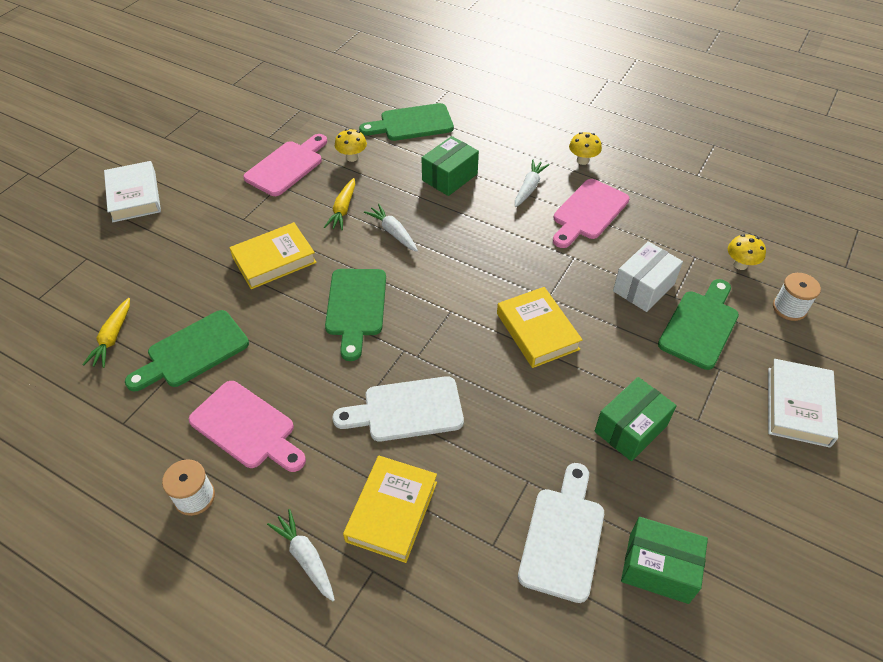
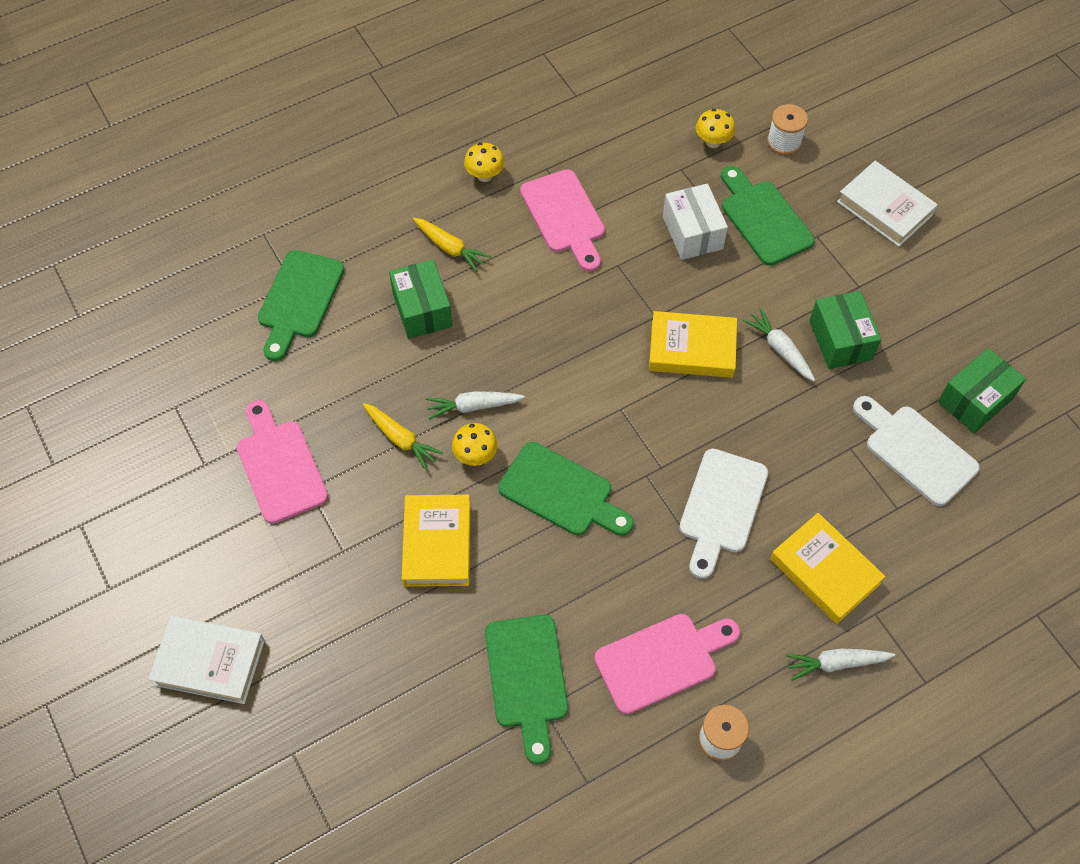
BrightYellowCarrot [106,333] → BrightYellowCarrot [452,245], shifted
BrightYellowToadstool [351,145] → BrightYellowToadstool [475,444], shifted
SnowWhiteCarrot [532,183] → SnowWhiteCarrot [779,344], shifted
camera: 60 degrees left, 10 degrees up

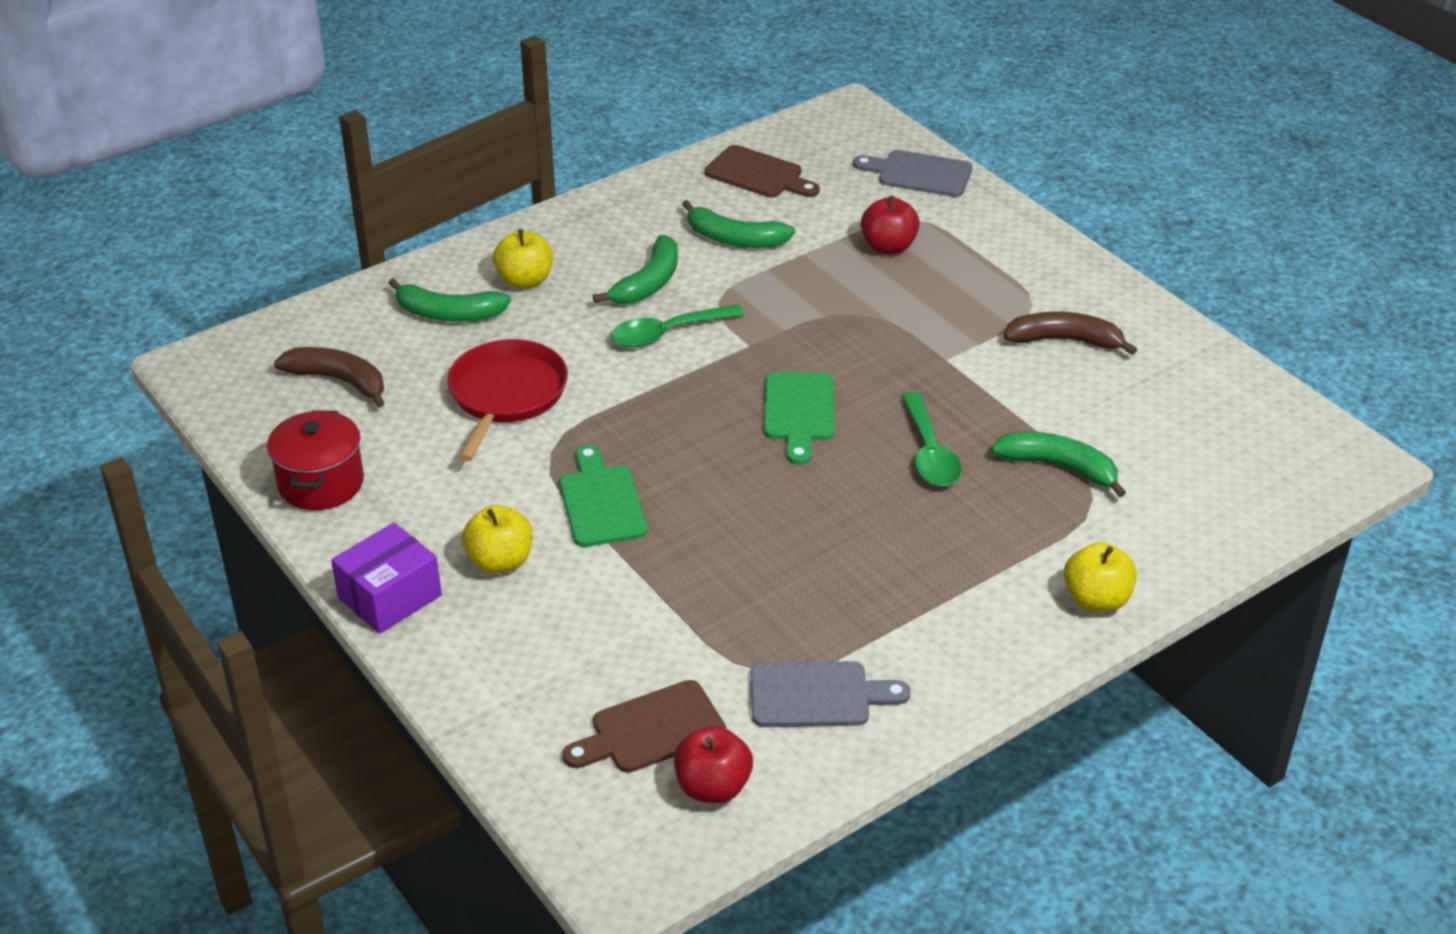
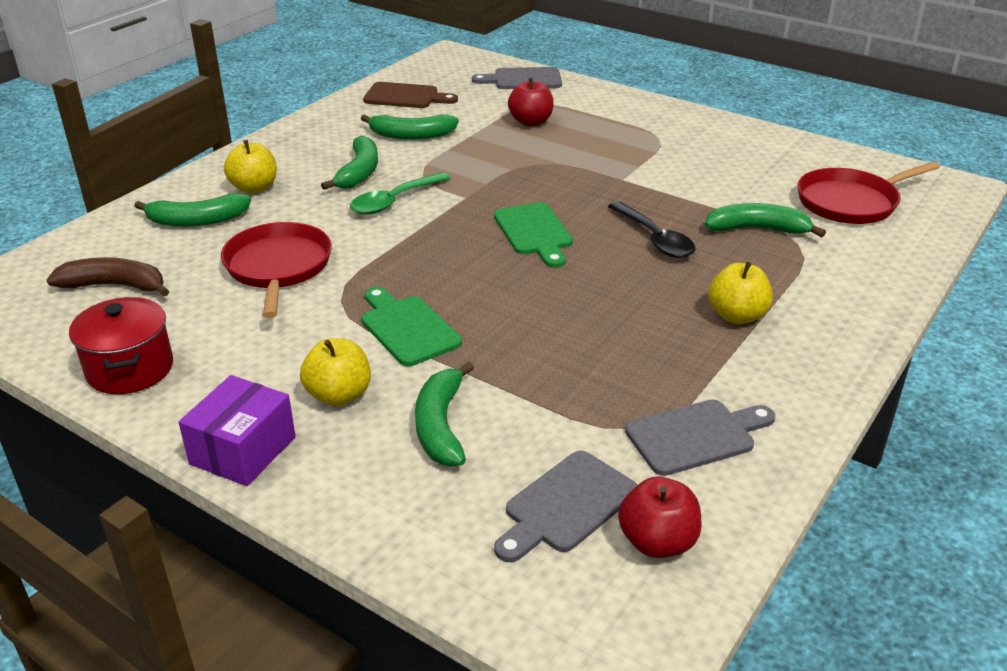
DarkBrownBanana [1070,333] → -
- → LeafGreenBanana [444,414]
- → ScarletPan [868,192]
BrightYellowApple [1100,577] → BrightYellowApple [740,293], shifted
DarkBrownChoppingBoard [644,726] → GreyChoppingBoard [565,506]
LeafGreenTablespoon [932,439] → BlackTablespoon [651,230]
camera: 20 degrees left, 5 degrees down

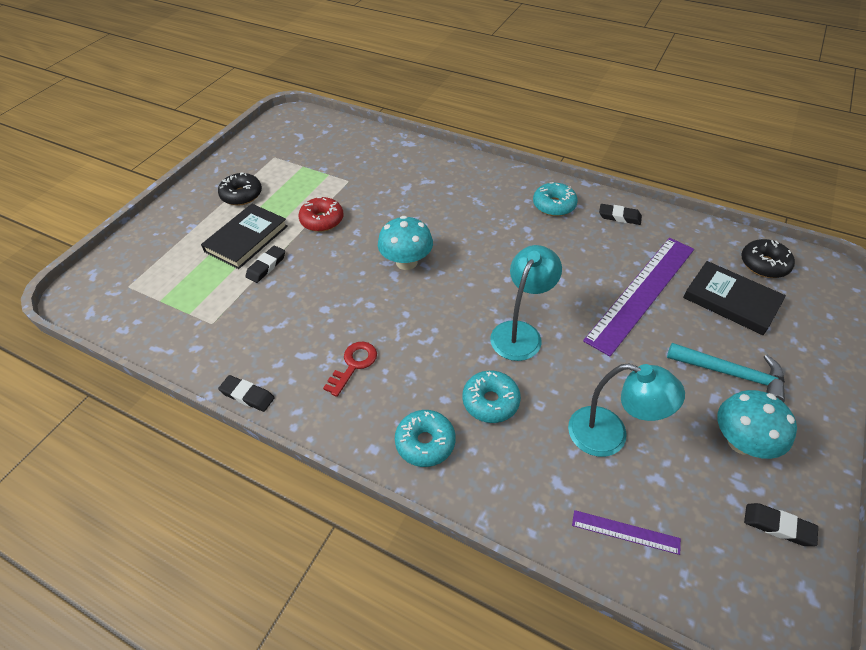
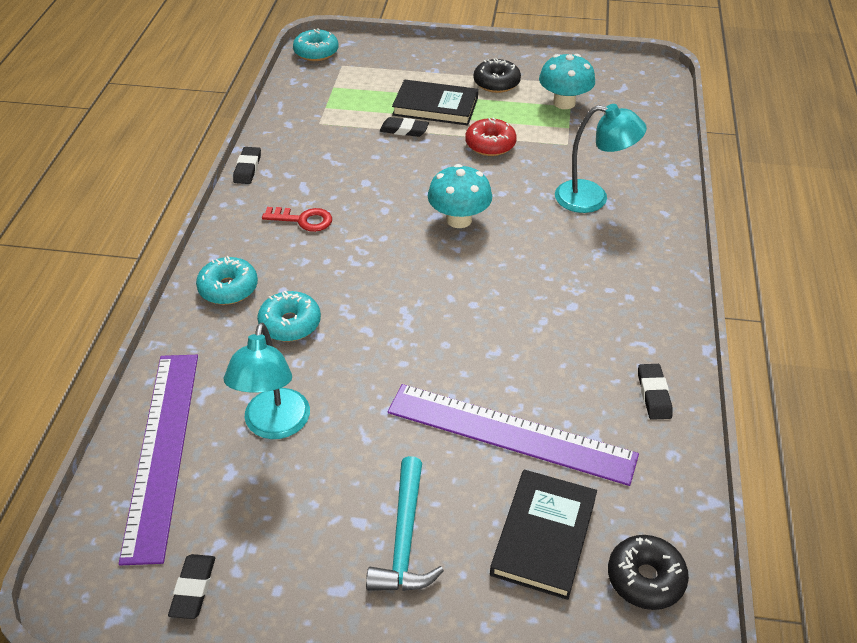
TurquoiseReadingLamp [526,303] → TurquoiseReadingLamp [601,158], shifted
TurquoiseGlazedDonut [555,199] → TurquoiseGlazedDonut [316,44], shifted
TurquoiseToadstool [757,424] → TurquoiseToadstool [567,81], shifted
VioletStraightedge [626,532] → VioletStraightedge [158,460], x2.31
camera: 70 degrees right, 5 degrees down

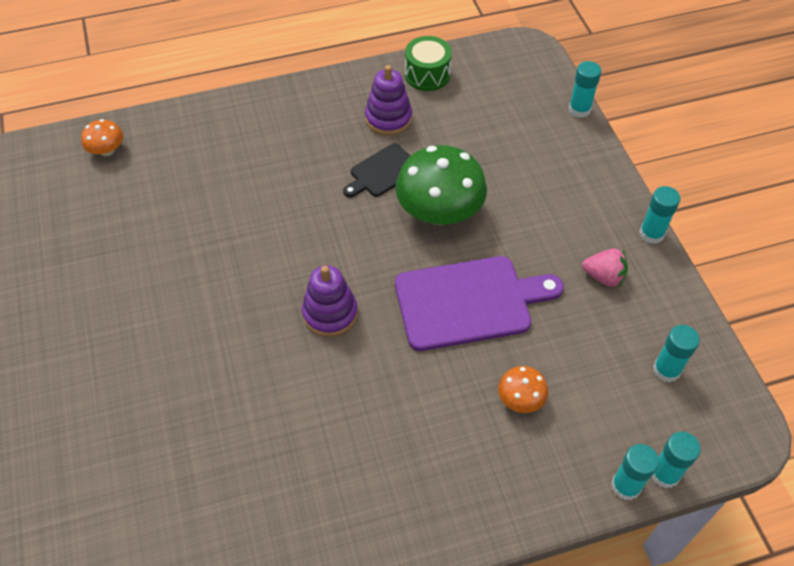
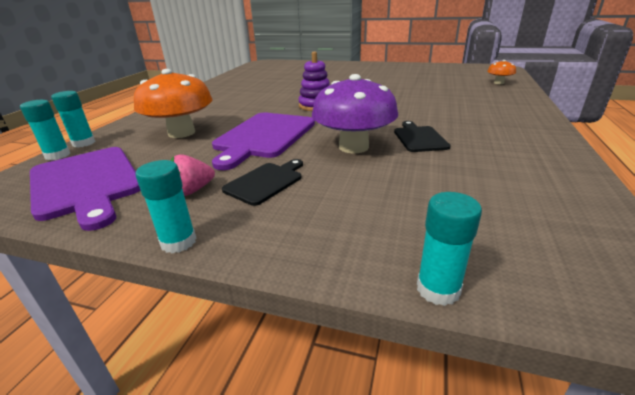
VioletStackingRings [388,100] → -
LeafGreenSnareDrum [428,63] → -
- → BlackChoppingBoard [262,182]
TurquoiseGlue [676,353] → VioletChoppingBoard [85,189]
LeafGreenToadstool [441,185] → VioletToadstool [355,113]
BrightOrangeToadstool [523,389] → BrightOrangeToadstool [173,103], x2.07
camera: 125 degrees right, 25 degrees down

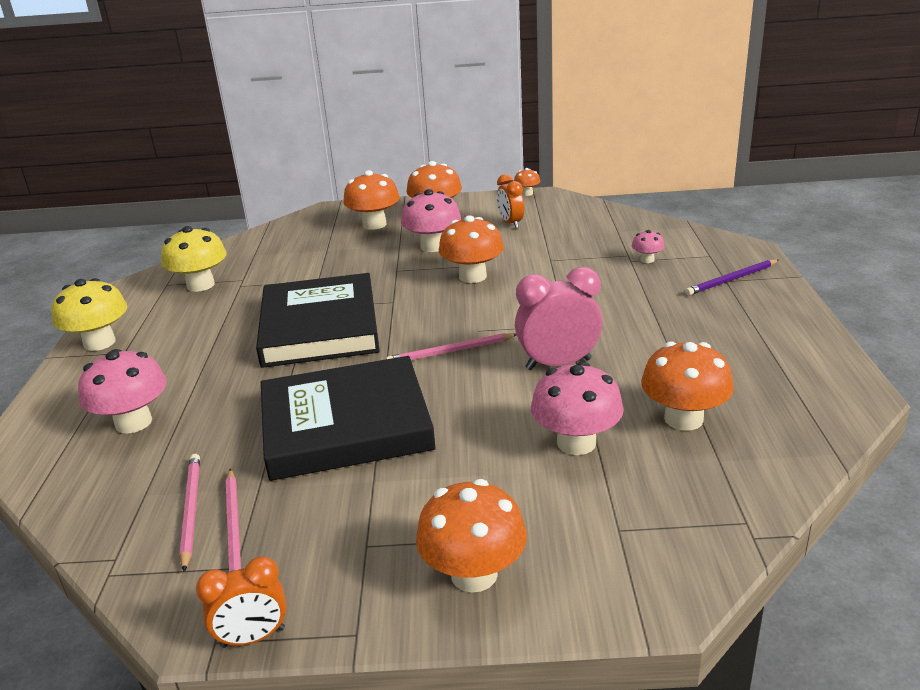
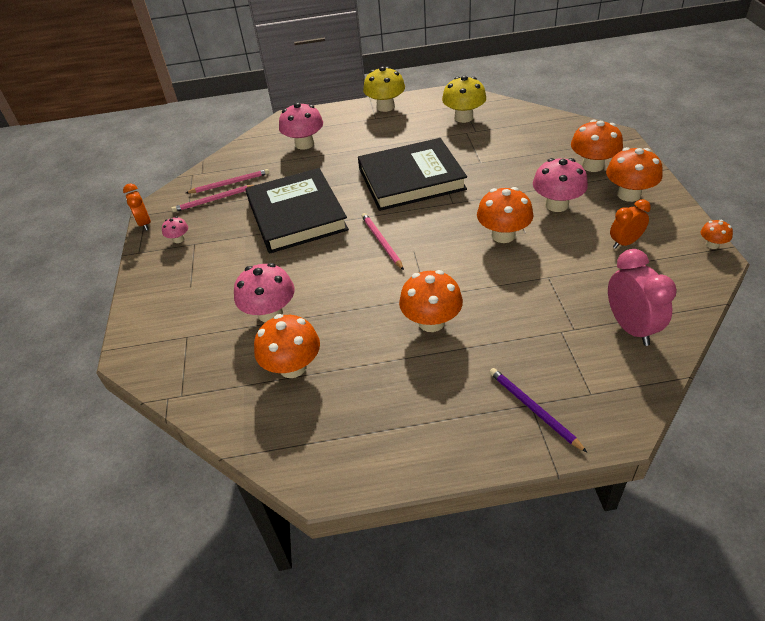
BrightOrangeToadstool [471,535] → BrightOrangeToadstool [431,301], shifted
PinkAlarmClock [559,318] → PinkAlarmClock [642,297], shifted
PinkToadstool [648,246] → PinkToadstool [175,229], shifted
camera: 85 degrees right, 15 degrees up

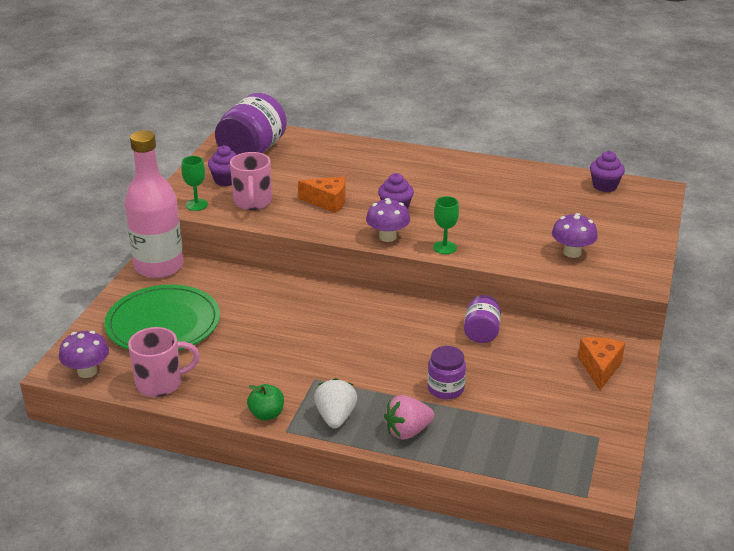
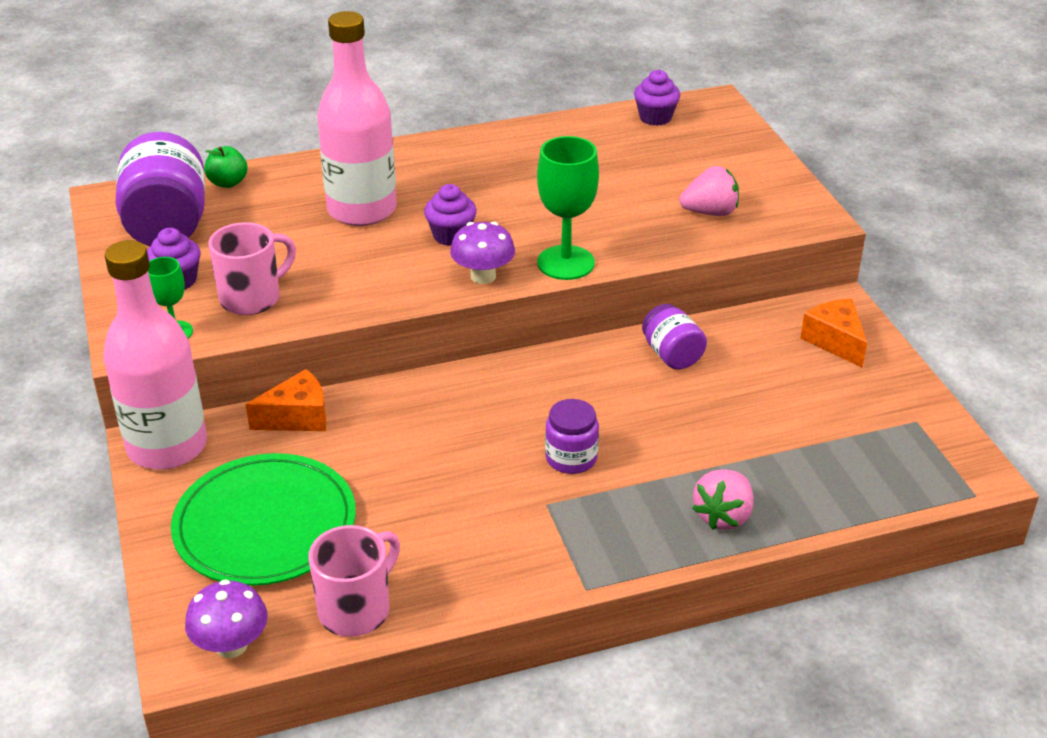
SnowWhiteBerry [335,403] → -
- → PinkDrinkBottle [357,118]
LeafGreenApple [265,402] → LeafGreenApple [225,167], shifted
BrightOrangePieceOfCheese [322,194] → BrightOrangePieceOfCheese [286,400], shifted
VioletJar [446,372] → VioletJar [572,436], shifted
VioletToadstool [575,235] → PinkBerry [709,191]
PinkMug [251,181] → PinkMug [252,268], 90 degrees counterclockwise
LeafGreenGoblet [446,225] → LeafGreenGoblet [568,208], x1.71
camera: 35 degrees left, 5 degrees up

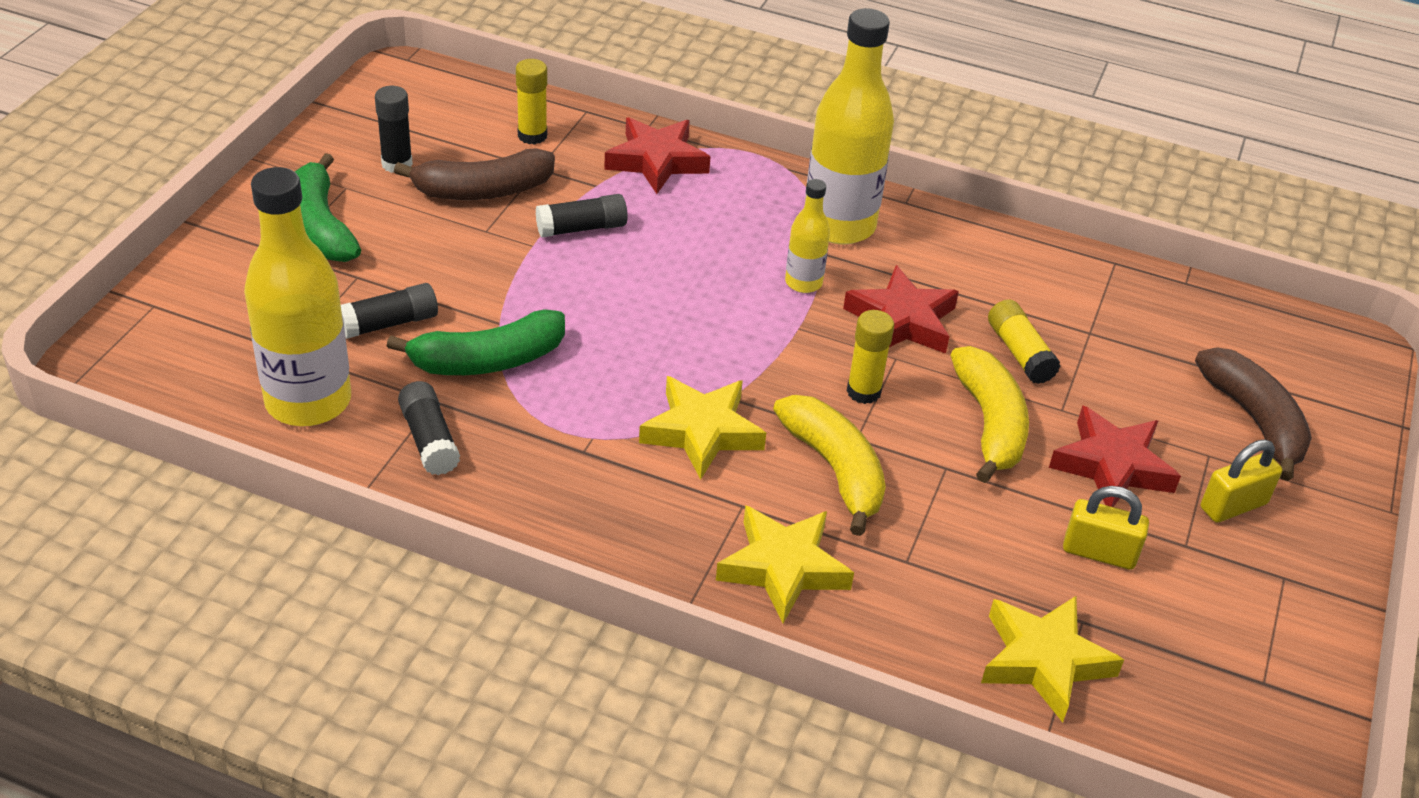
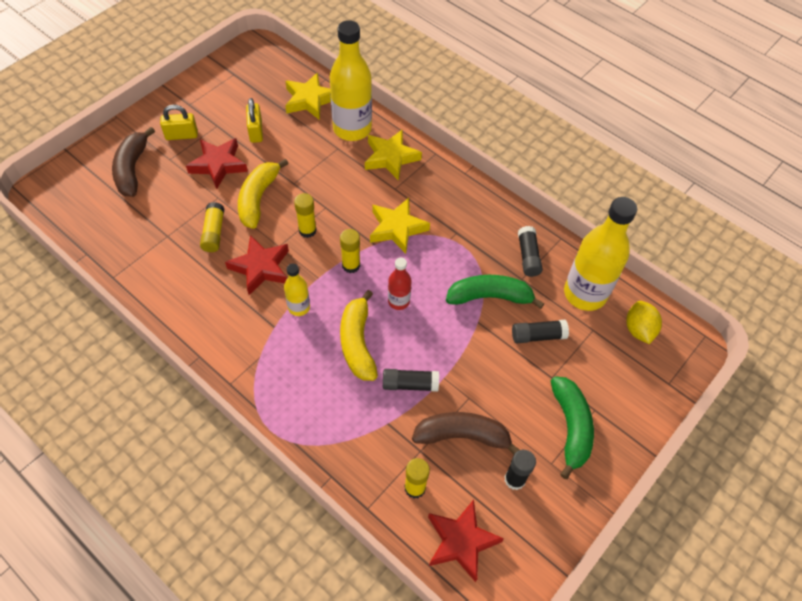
- → BrightYellowGlue [350,251]
- → ScarletDrinkBottle [399,284]
- → BrightYellowCitrusFruit [644,322]
ScarletFivePointedStar [657,155] → ScarletFivePointedStar [466,540], shifted
BrightYellowBanana [829,465] → BrightYellowBanana [359,335], shifted
BrightYellowDrinkBottle [849,126] → BrightYellowDrinkBottle [351,80], shifted
BrightYellowSmallLock [1106,528] → BrightYellowSmallLock [254,120], 45 degrees clockwise
camera: 160 degrees left, 15 degrees up

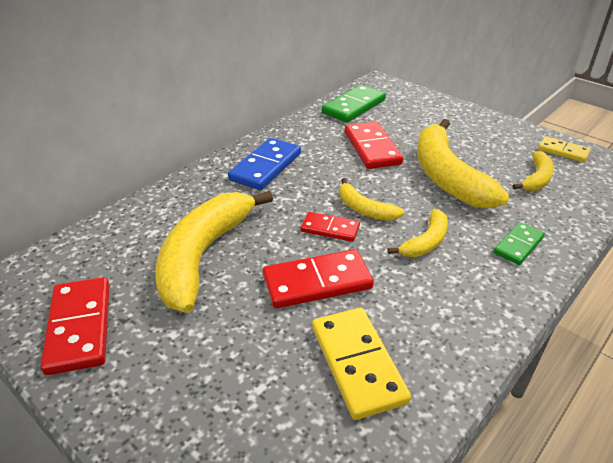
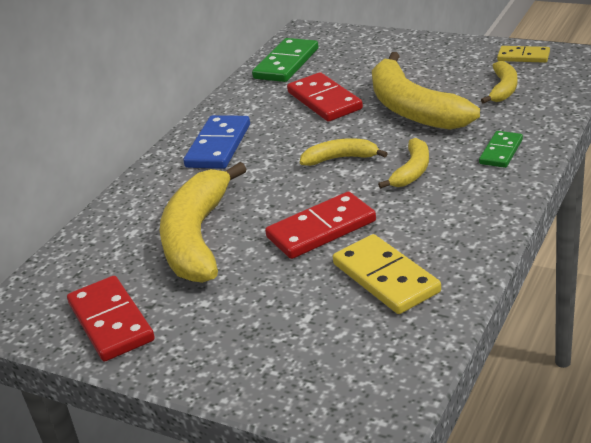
ScarletDominoPiece [330,227] → -
BrightYellowBanana [371,199] → BrightYellowBanana [344,152], 150 degrees clockwise
camera: 10 degrees left, 5 degrees down

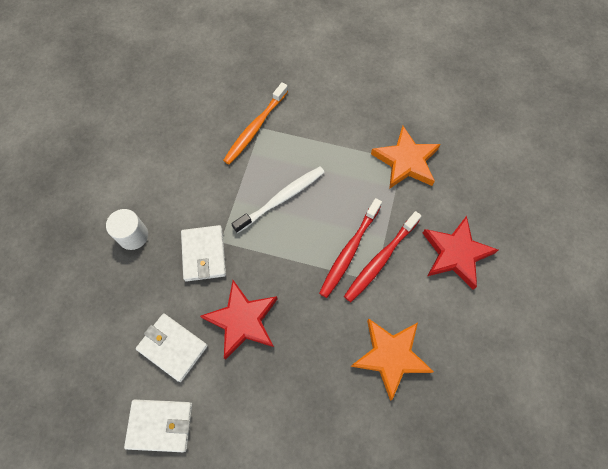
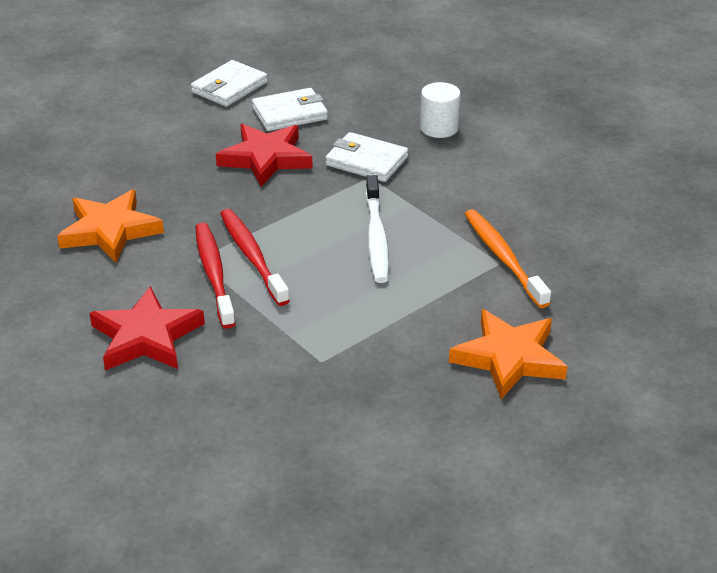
BrightOrangeFivePointedStar [406,157] → BrightOrangeFivePointedStar [508,354], shifted
camera: 125 degrees right, 30 degrees down

